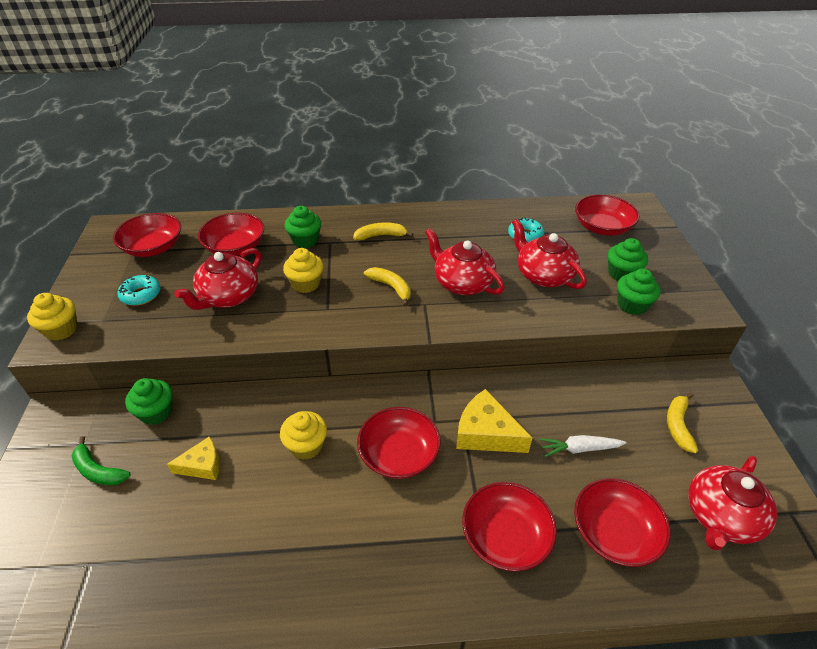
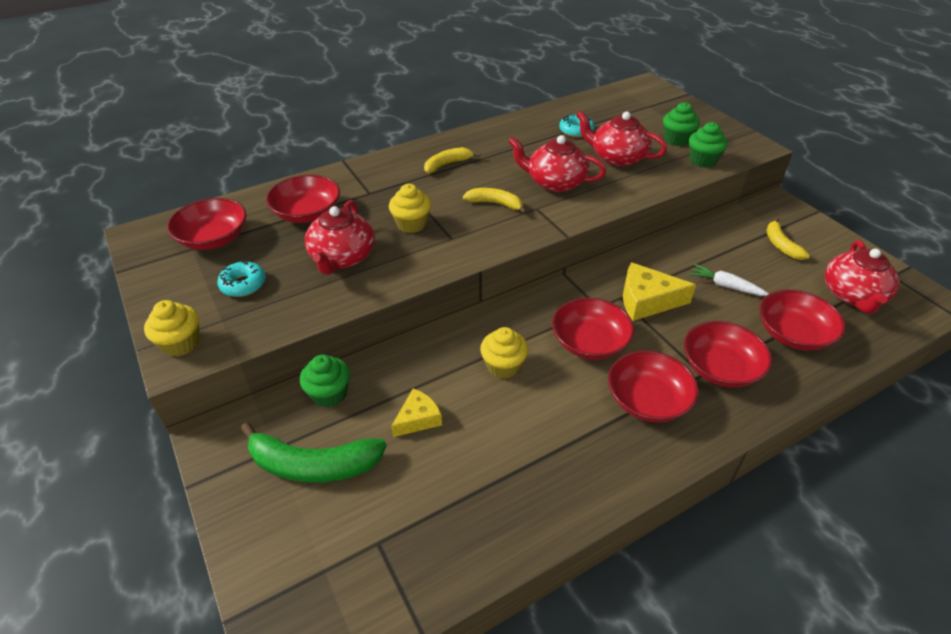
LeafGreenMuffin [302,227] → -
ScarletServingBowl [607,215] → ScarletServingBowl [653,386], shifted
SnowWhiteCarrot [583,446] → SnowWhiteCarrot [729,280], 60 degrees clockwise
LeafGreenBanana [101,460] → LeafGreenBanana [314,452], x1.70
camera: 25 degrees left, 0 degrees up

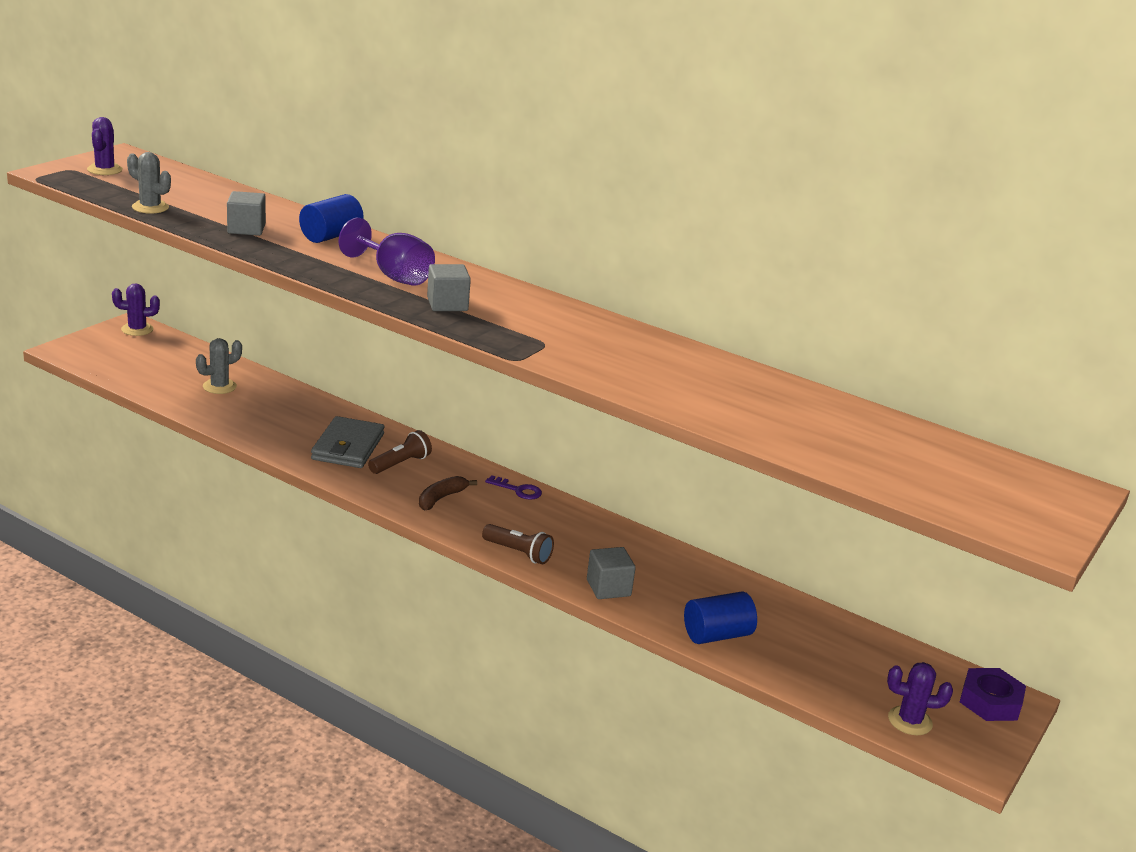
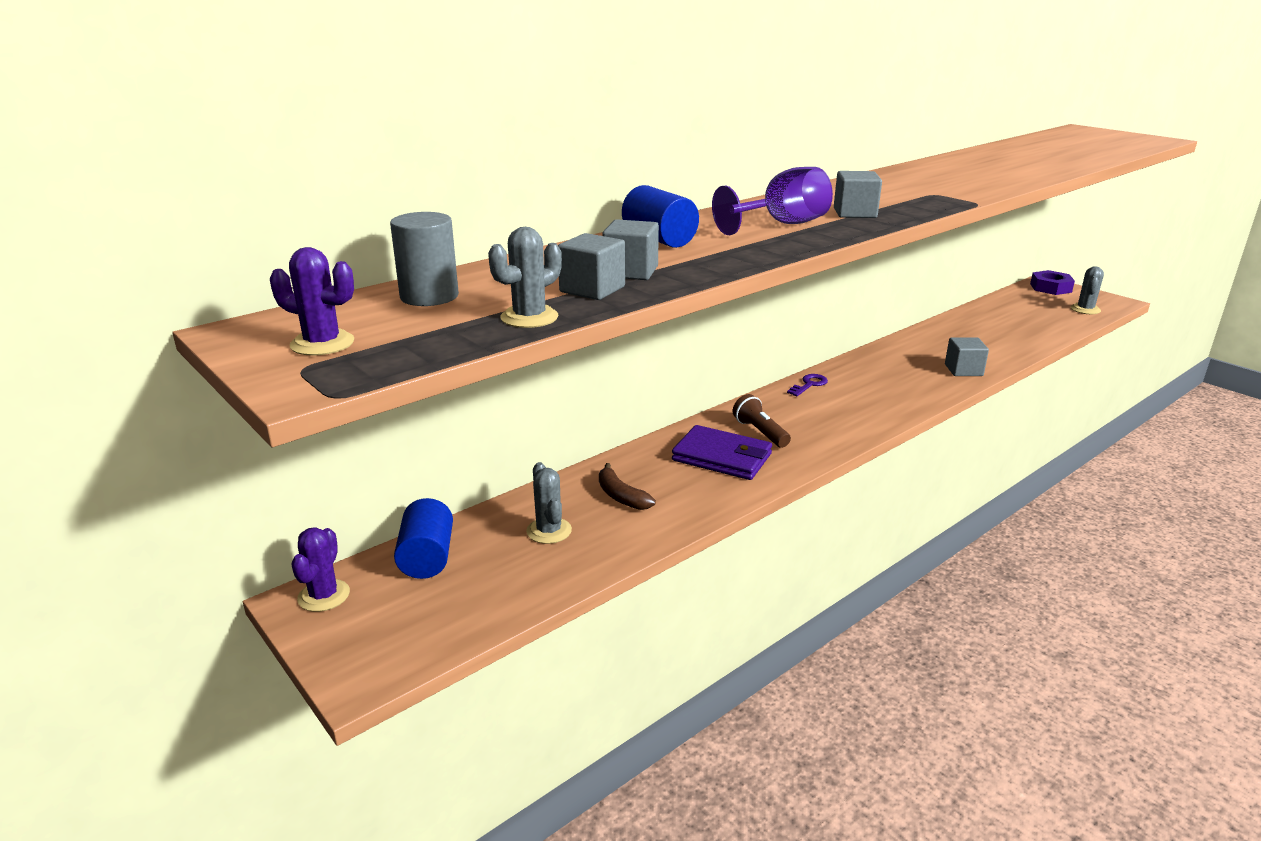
DarkBrownPocketTorch [518,544] → -
- → GreyCylinder [424,259]
- → GreyCube [591,266]
DarkBrownBanana [448,493] → DarkBrownBanana [627,486], shifted
RoyalBlueCylinder [720,617] → RoyalBlueCylinder [423,538], shifted
GreyBillfold [347,442] → VioletBillfold [722,452]
VioletSaguaroCactus [920,698] → GreySaguaroCactus [1087,290]
camera: 70 degrees left, 0 degrees up

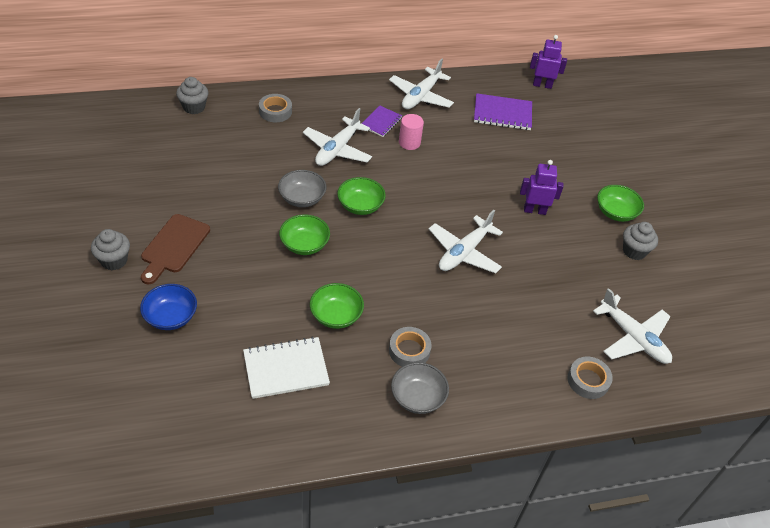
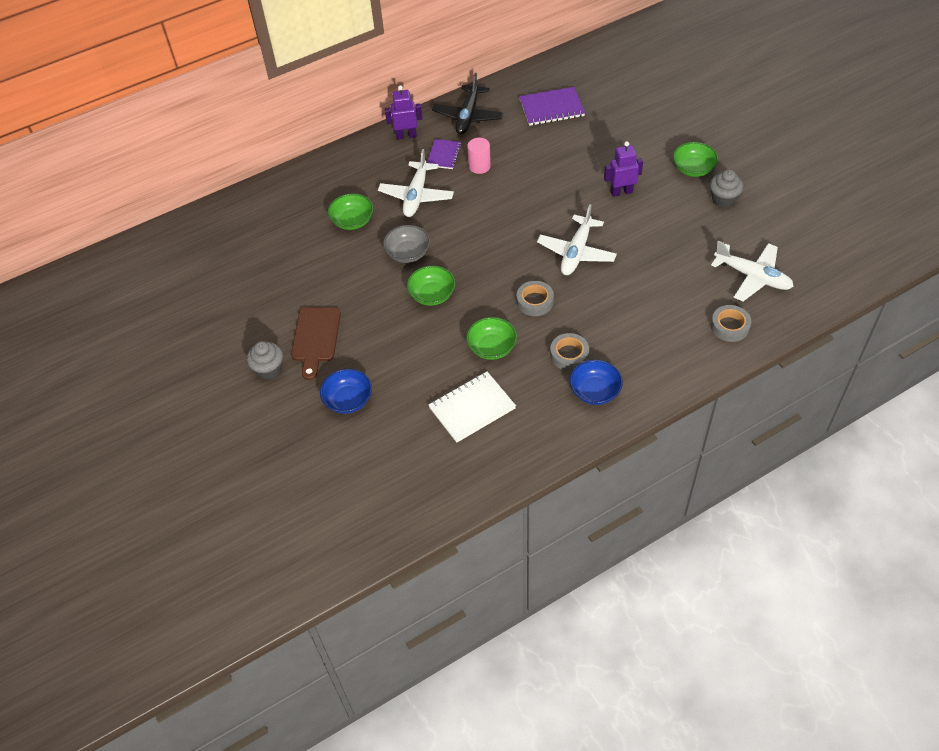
GreyMuffin [192,95] → -
GreyTape [275,108] → GreyTape [535,298], shifted
LeafGreenServingBowl [361,196] → LeafGreenServingBowl [350,211], shifted
VioletToyRobot [548,62] → VioletToyRobot [403,112], shifted
SnowWhitePlane [421,83] → BlackPlane [468,104]
GreyServingBowl [420,388] → RoyalBlueServingBowl [596,382]
camera: 10 degrees left, 5 degrees up

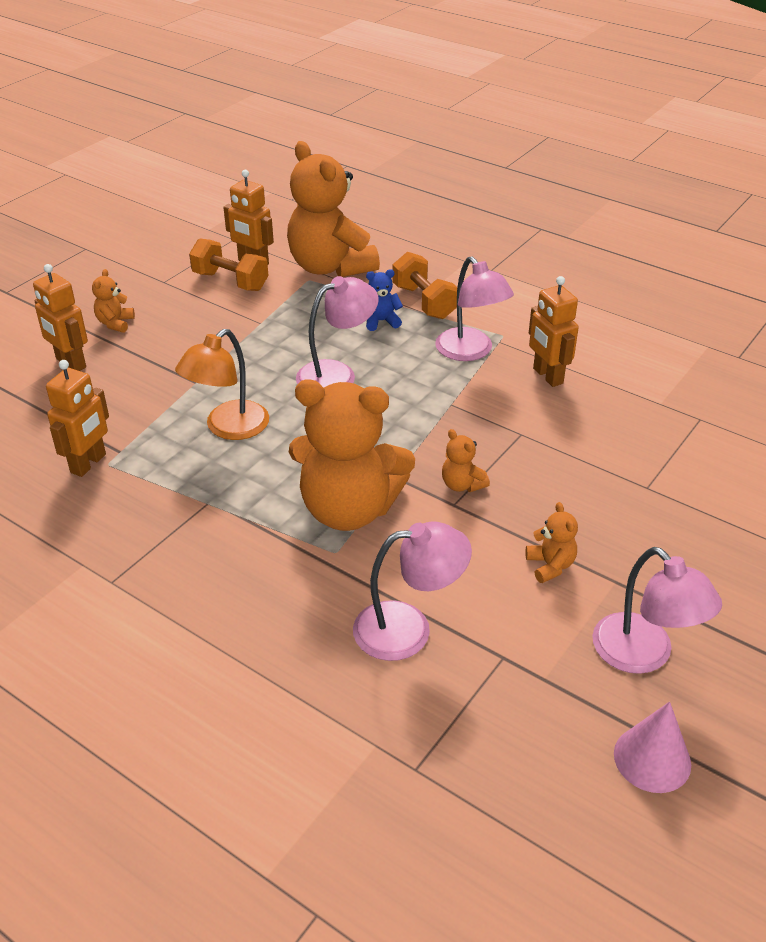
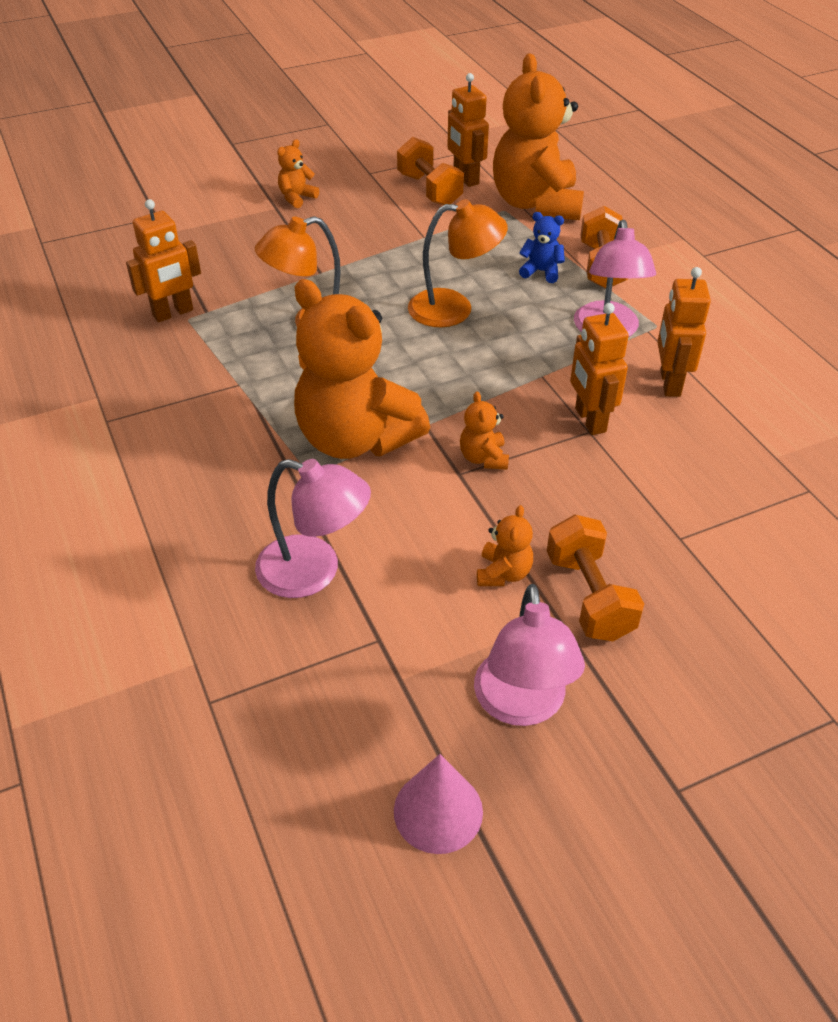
- → BrightOrangeDumbbell [595,577]
BrightOrangeToyRobot [60,317] → BrightOrangeToyRobot [599,369], shifted
PinkReadingLamp [337,332] → BrightOrangeReadingLamp [458,263]
camera: 30 degrees right, 5 degrees up

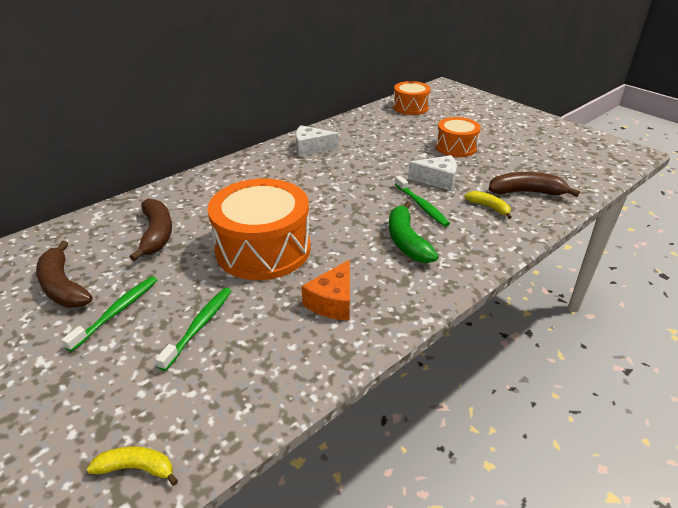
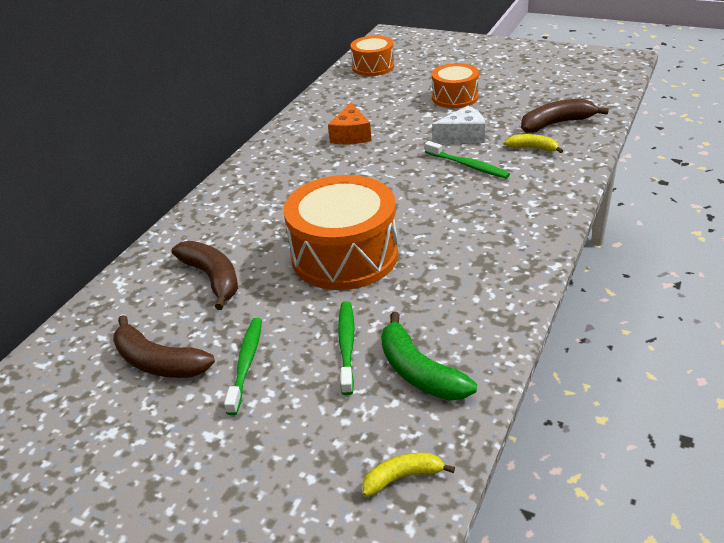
SnowWhitePieceOfCheese [317,141] → -
BrightOrangePieceOfCheese [326,290] → BrightOrangePieceOfCheese [349,123], shifted
LeafGreenBanana [413,232] → LeafGreenBanana [429,356], shifted
camera: 20 degrees left, 0 degrees up

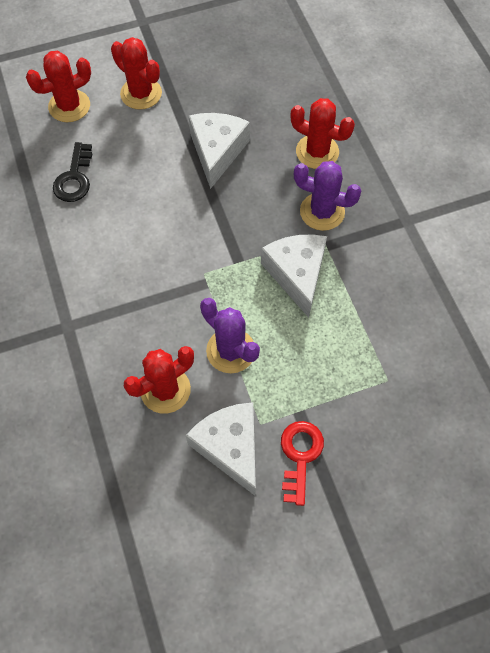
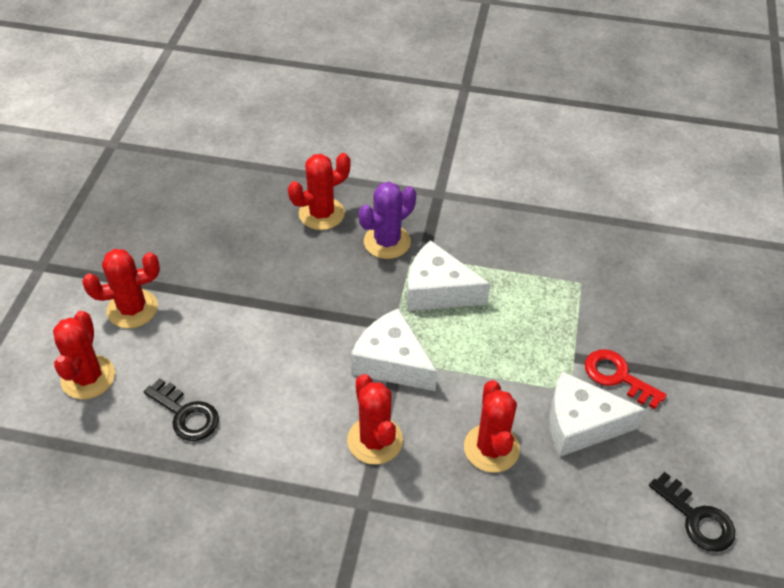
VioletSaguaroCactus [230,335] → -
- → ScarletSaguaroCactus [375,419]
- → BlackKey [692,512]
SnowWhitePieceOfCheese [219,151] → SnowWhitePieceOfCheese [394,350], shifted
camera: 60 degrees left, 15 degrees down

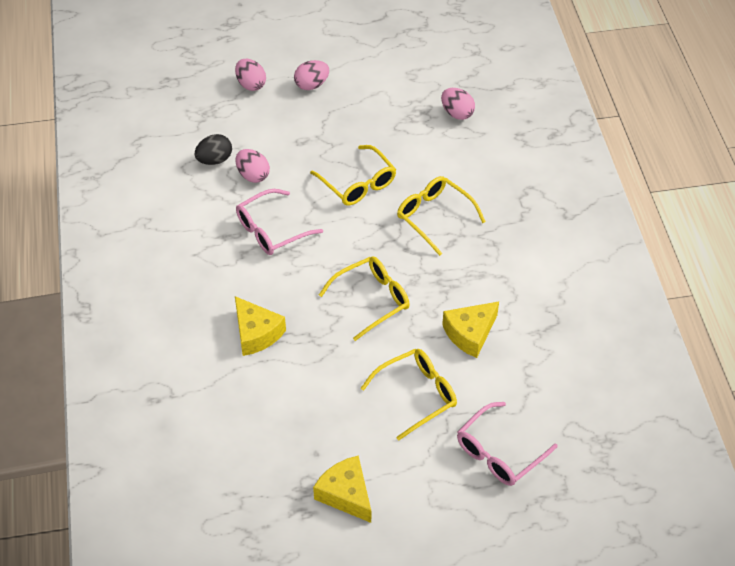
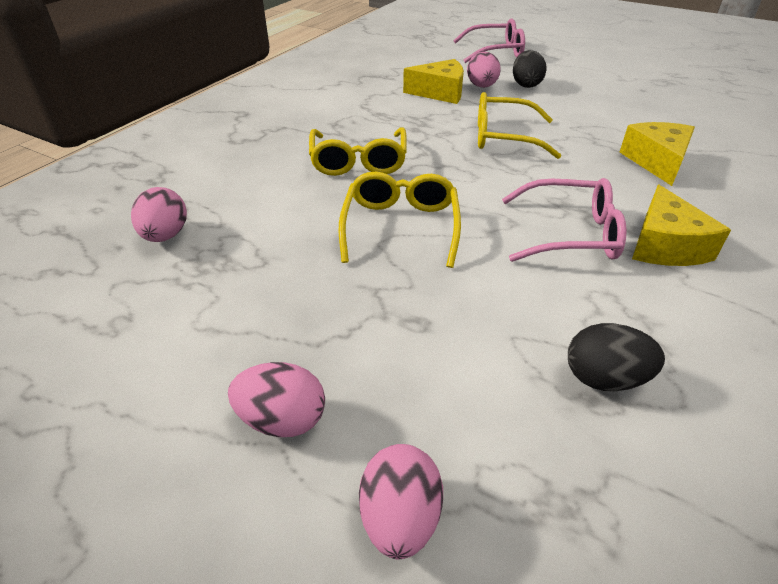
PinkEggShape [253,166] → PinkEggShape [484,70], shifted
BrightYellowPieceOfCheese [342,489] → BrightYellowPieceOfCheese [681,225], shifted
BrightYellowGlasses [409,394] → BlackEggShape [530,69]
camera: 140 degrees left, 10 degrees down

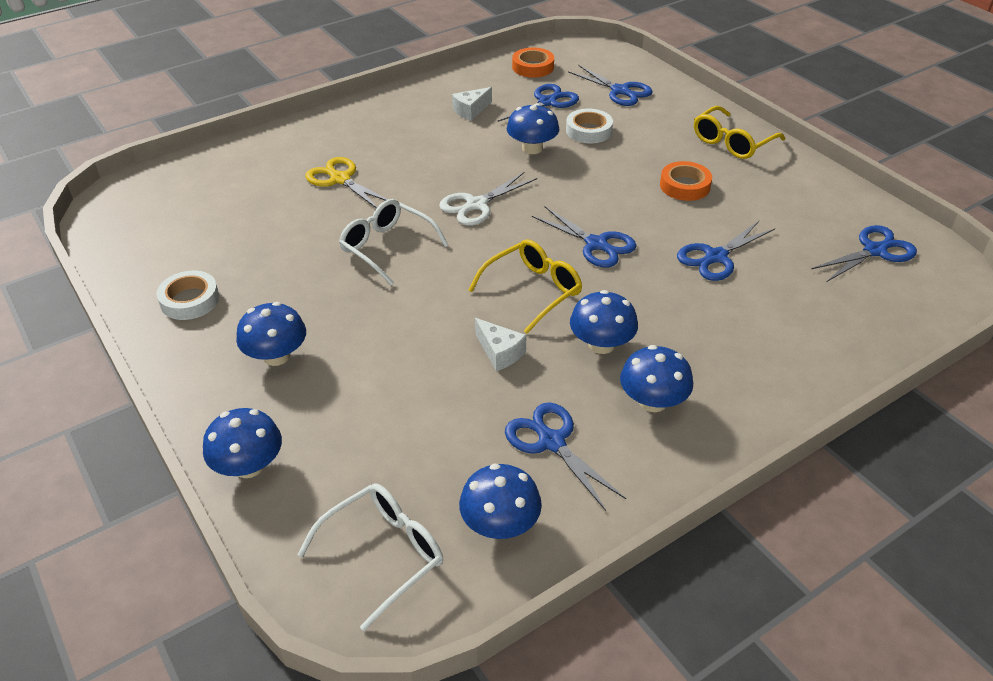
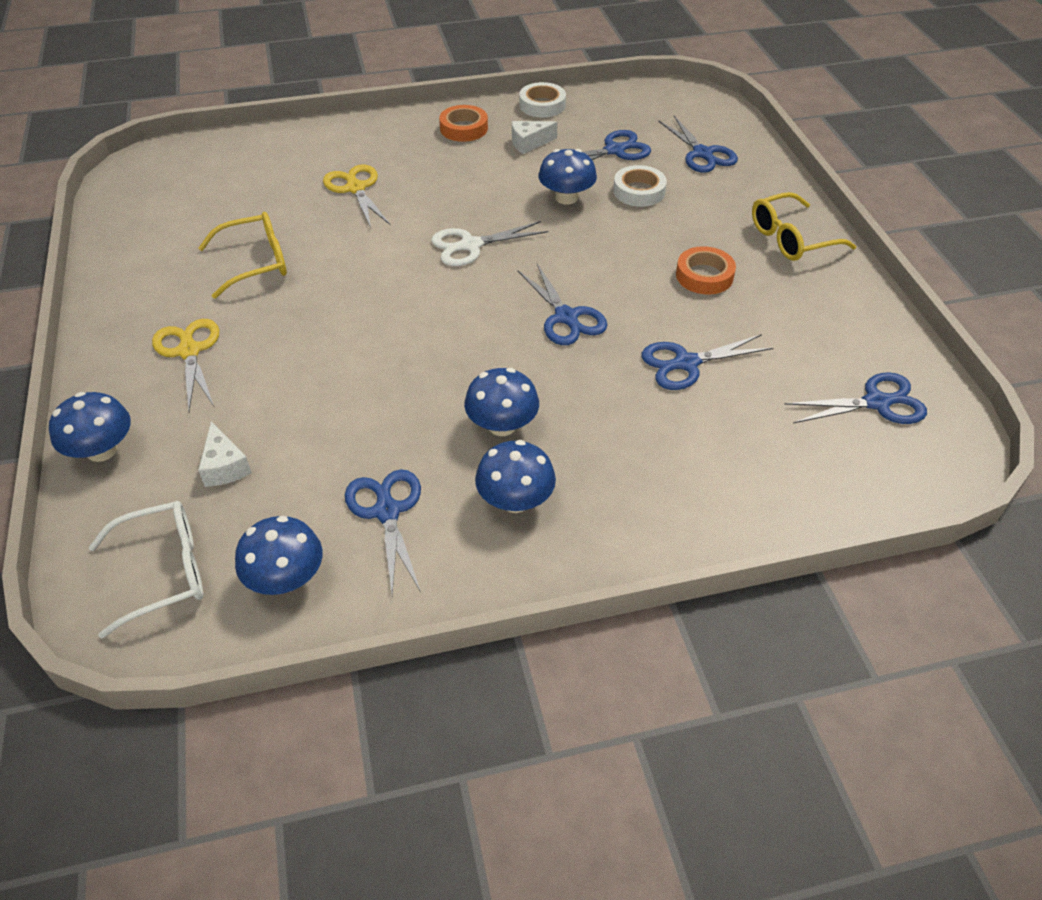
SnowWhiteGlasses [394,242] → -
SnowWhiteTape [187,295] → SnowWhiteTape [542,99], shifted
BrightYellowGlasses [525,286] → BrightYellowGlasses [242,255], shifted
SnowWhitePieceOfCheese [500,344] → SnowWhitePieceOfCheese [225,454], shifted
BrightOrangeTape [533,62] → BrightOrangeTape [463,123], shifted
RoyalBlueToadstool [271,334] → BrightYellowShears [185,365]
camera: 20 degrees right, 5 degrees up

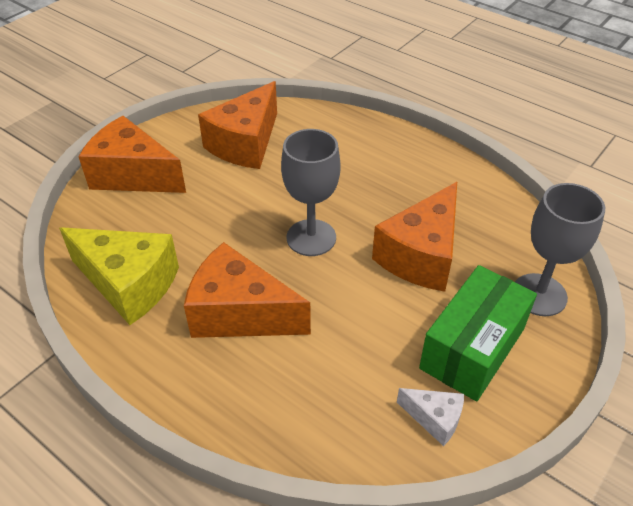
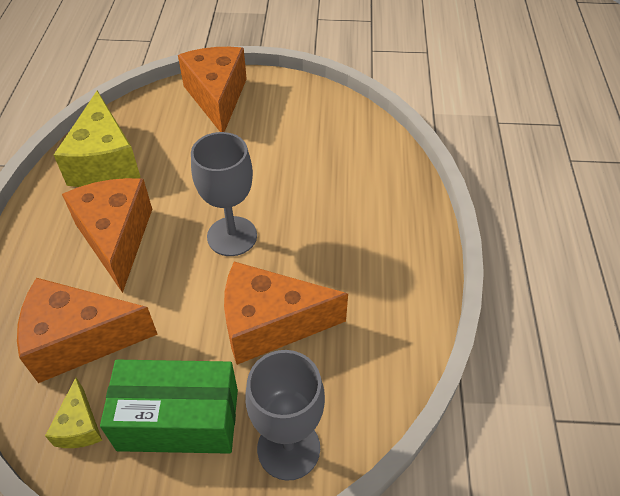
BrightOrangePieceOfCheese [237,125] → BrightOrangePieceOfCheese [87,330], shifted
SnowWhitePieceOfCheese [430,417] → BrightYellowPieceOfCheese [73,413]
camera: 55 degrees right, 5 degrees up

